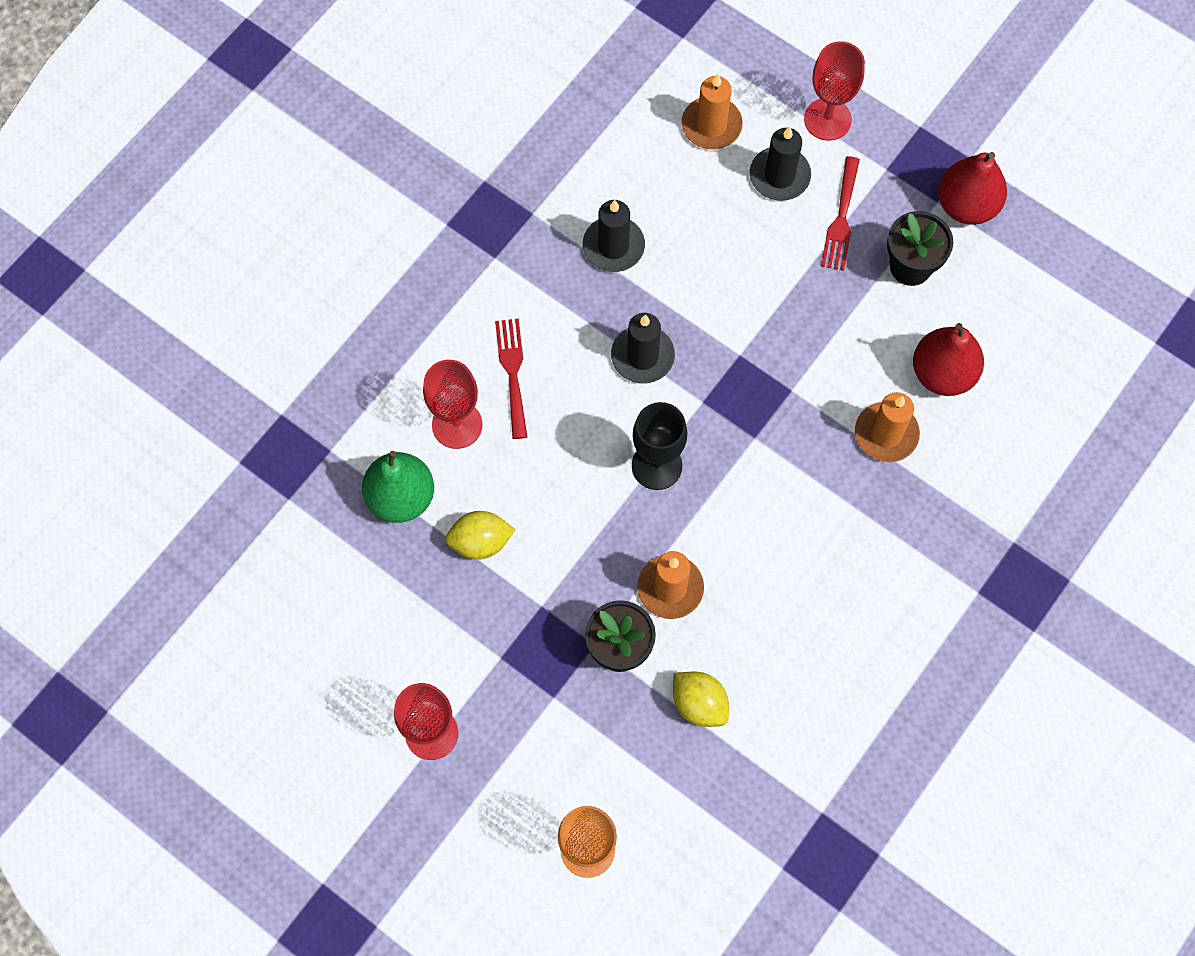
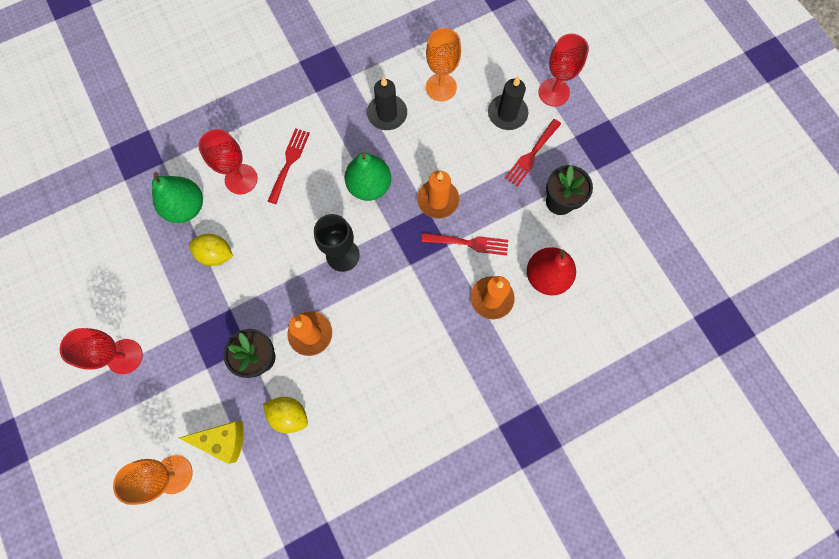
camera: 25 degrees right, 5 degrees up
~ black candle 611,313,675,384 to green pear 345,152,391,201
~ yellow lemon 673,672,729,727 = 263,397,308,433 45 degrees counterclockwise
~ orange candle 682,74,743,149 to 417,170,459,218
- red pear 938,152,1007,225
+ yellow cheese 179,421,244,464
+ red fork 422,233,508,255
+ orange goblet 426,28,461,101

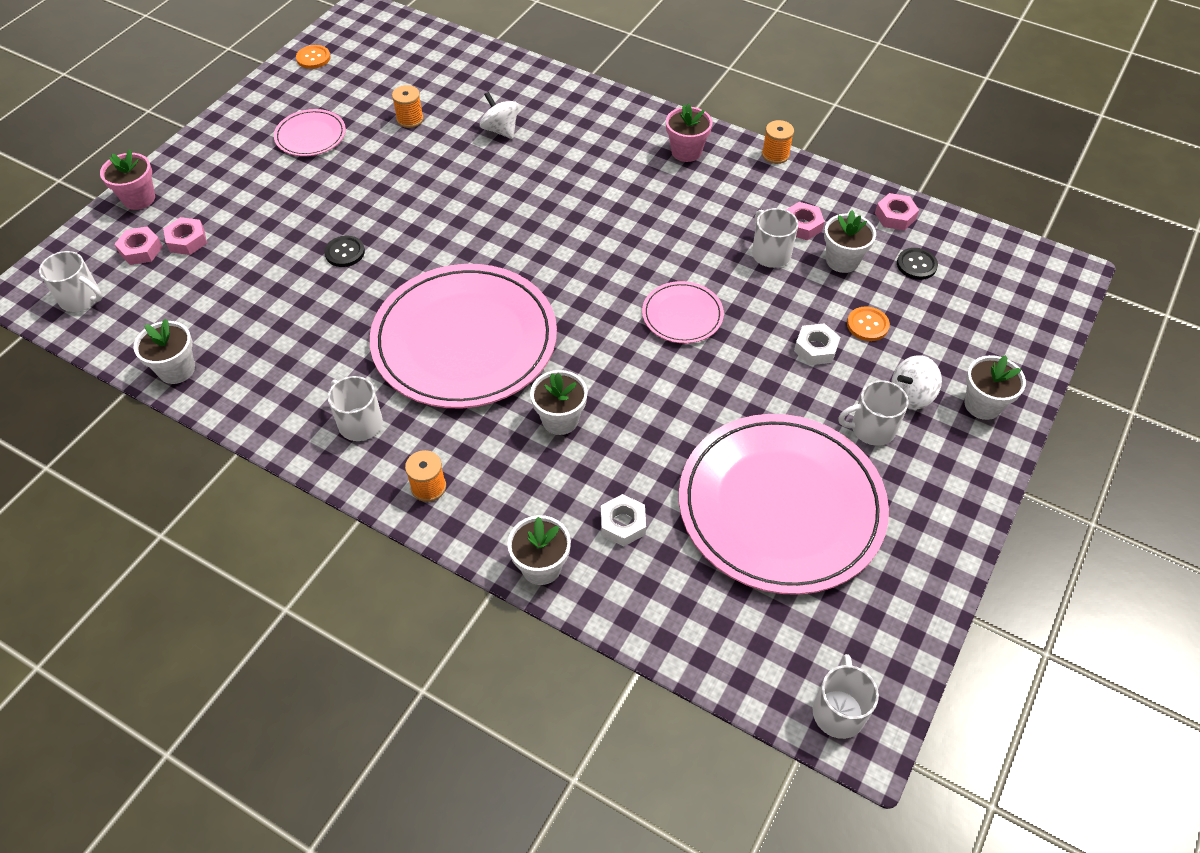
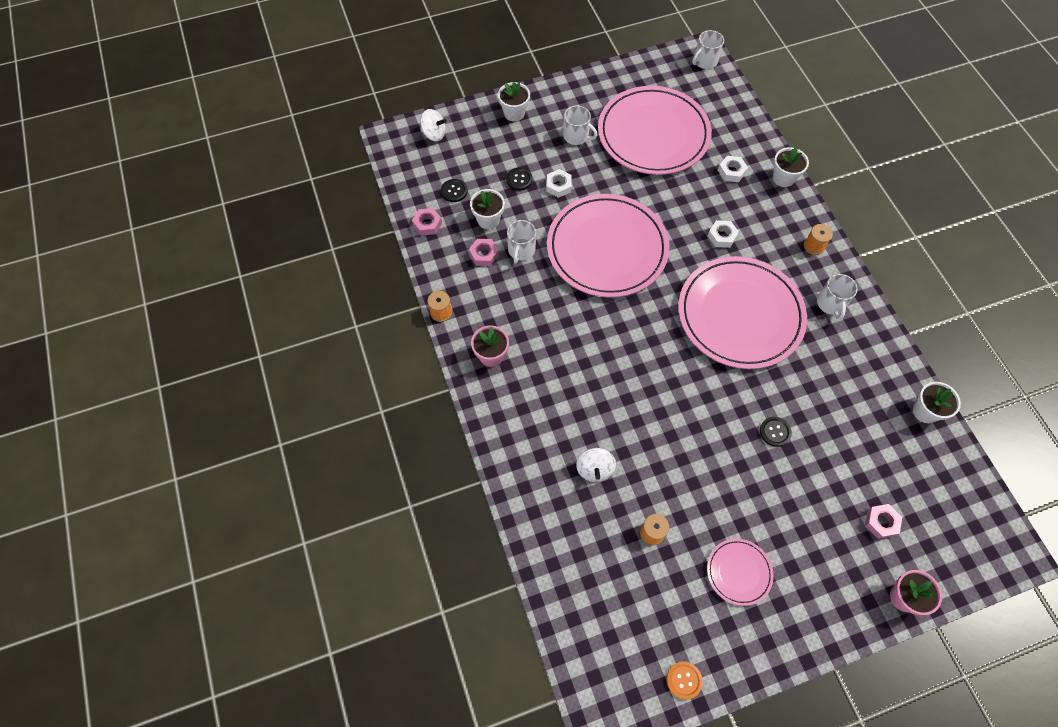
camera: 140 degrees left, 10 degrees up
- white mug 39,251,102,312
- pink nut 114,226,163,265
~ white flower pot 530,370,588,435 to white nut 708,220,739,248
~ pink plate 642,281,724,343 = 547,194,670,298 x2.23
~ orange button 847,307,890,341 to black button 506,168,532,191
~ white spinning top 892,355,942,410 to 420,109,447,141

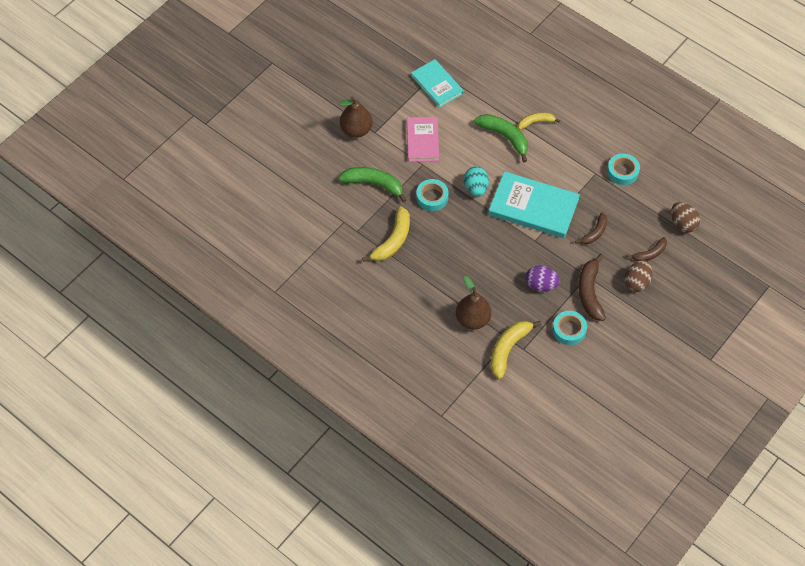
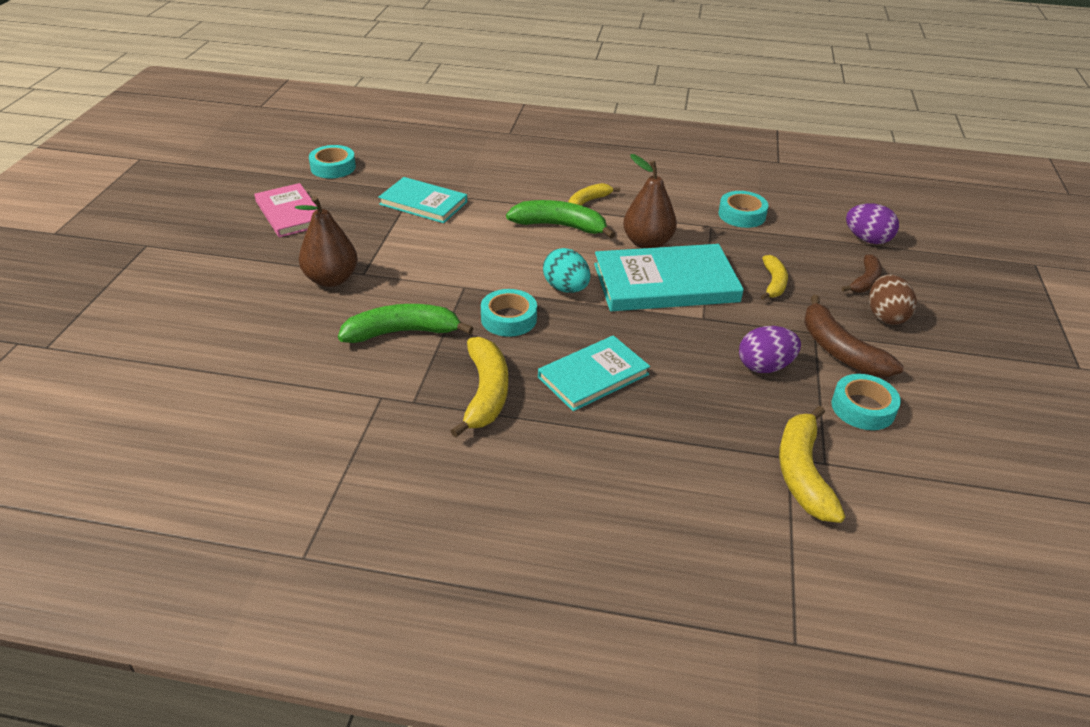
camera: 30 degrees left, 20 degrees down
~ pink book 407,117,439,162 to 254,183,317,238
~ brown pear 456,276,491,330 to 623,154,677,248
~ brown banana 575,213,607,244 to yellow banana 761,255,788,300
~ brown egg 671,202,700,233 to purple egg 846,203,899,244
+ turquoise tape 309,145,356,178
+ turquoise book 538,335,650,411

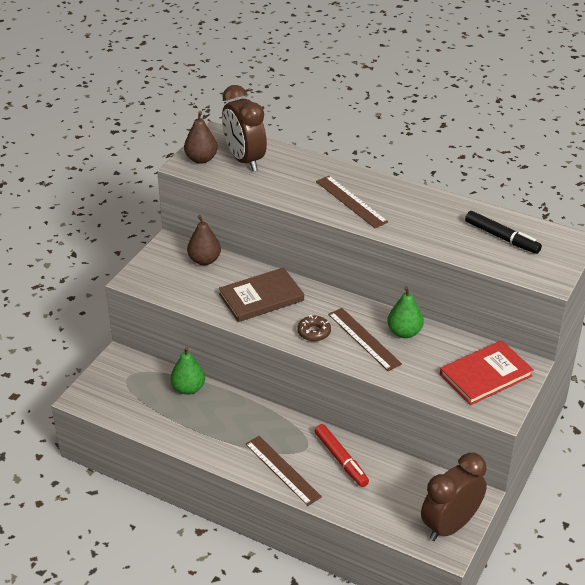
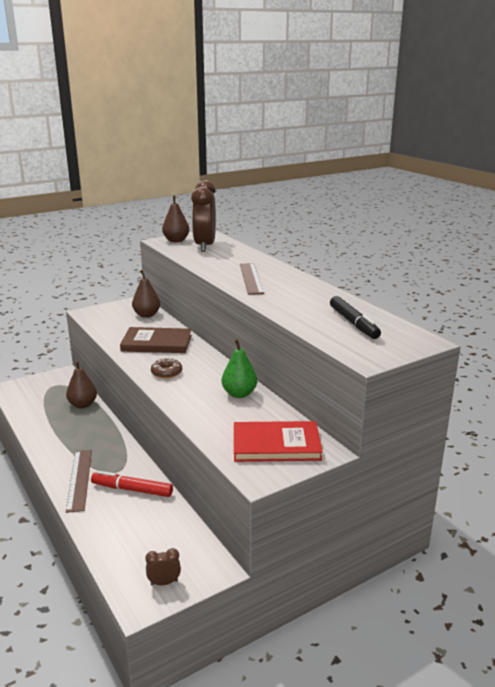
camera: 30 degrees right, 15 degrees down
~ green pear 171,347,205,395 to brown pear 66,361,97,408
~ red marker 315,424,369,487 = 91,471,173,497 105 degrees clockwise
- brown ruler 328,308,402,371
~ brown clock 421,453,487,541 = 145,548,181,585 x0.42

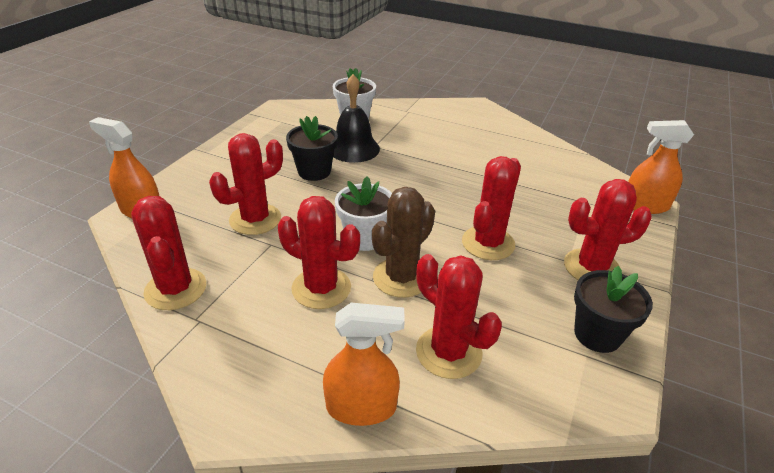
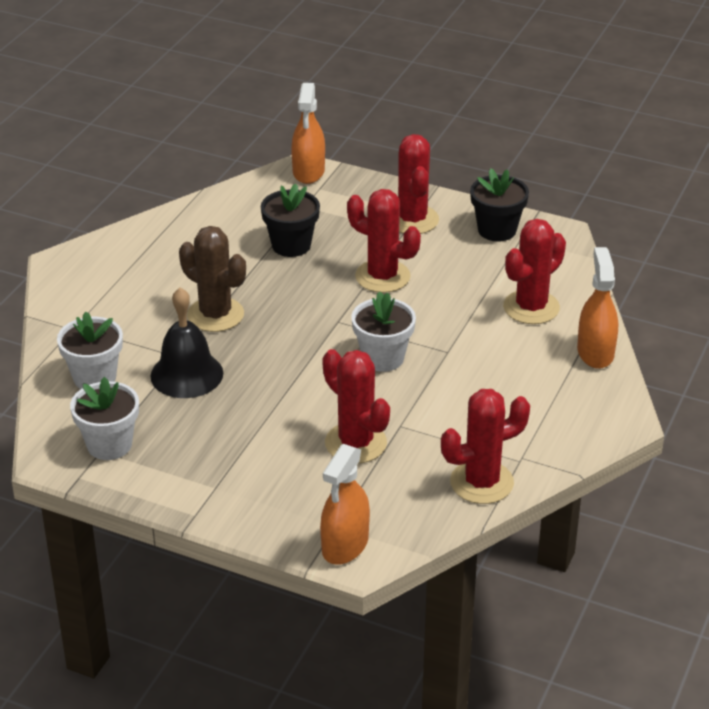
camera: 90 degrees left, 0 degrees up
- red cactus 278,196,360,309
~ black flower pot 286,116,338,181 to 261,183,320,257
~ brown cactus 372,187,435,298 to 179,226,246,332
+ white flower pot 70,377,139,460

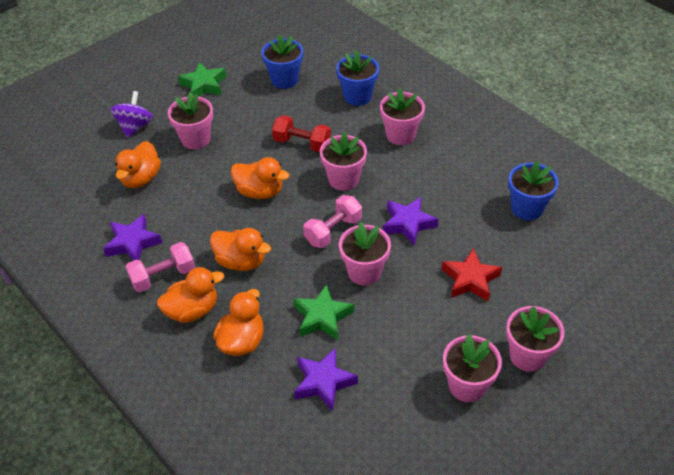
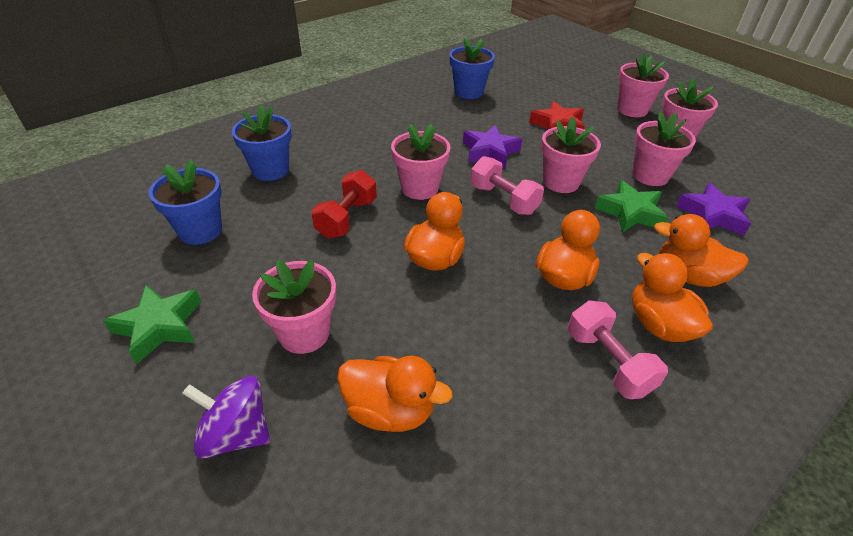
camera: 90 degrees left, 5 degrees down
- purple star 103,214,162,261
~ pink flower pot 380,88,425,145 to 632,112,696,186

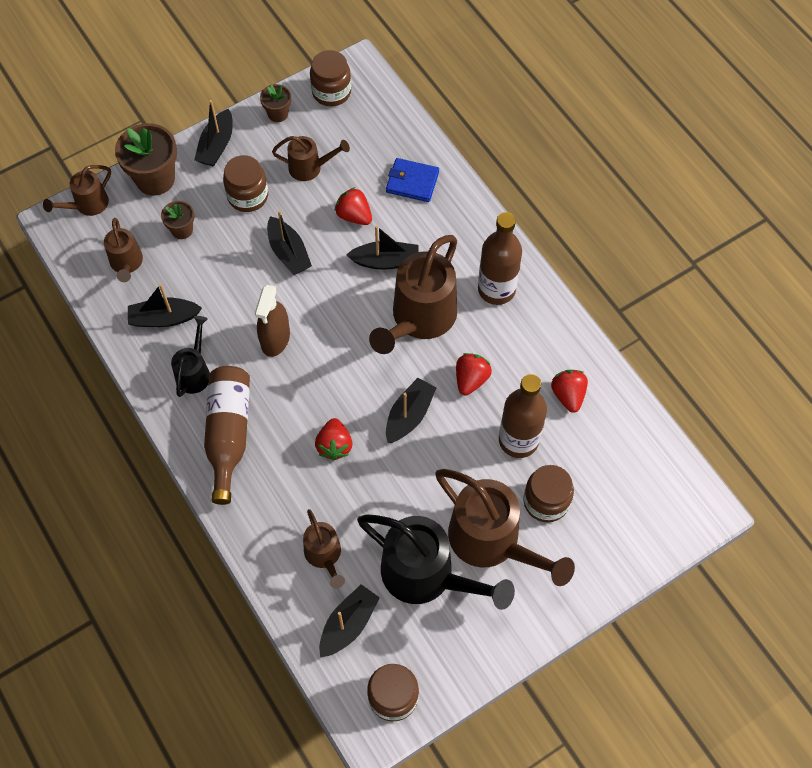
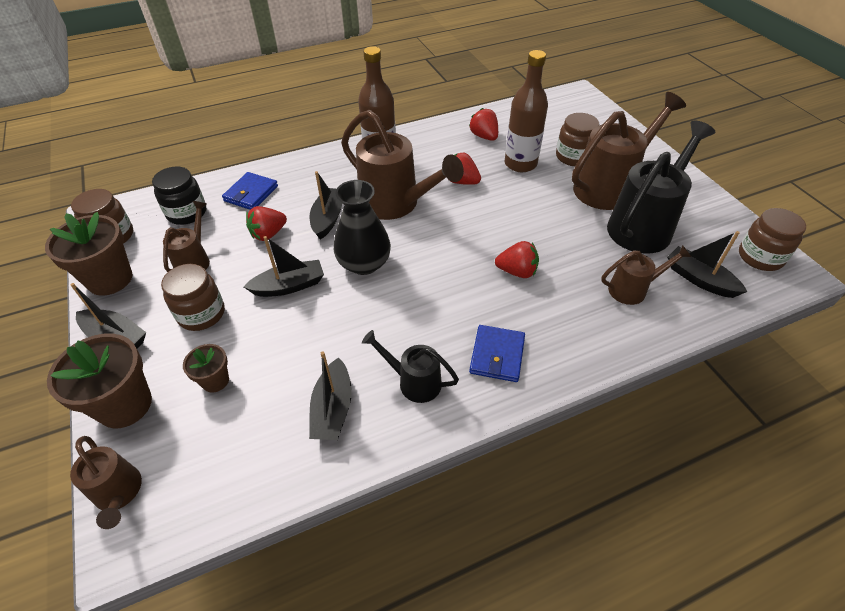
camera: 80 degrees left, 15 degrees down
- brown watering can 104,218,143,282
~ brown bottle 204,366,250,505 to blue wallet 469,325,525,382
- brown spray bottle 255,285,290,357
~ brown flower pot 260,84,291,122 = 45,212,132,296 x1.86
- black boat 386,378,436,443
~ red strawberry 551,370,588,413 = 469,108,498,141 60 degrees clockwise
+ black jar 152,166,206,225
+ black vase 334,180,391,275

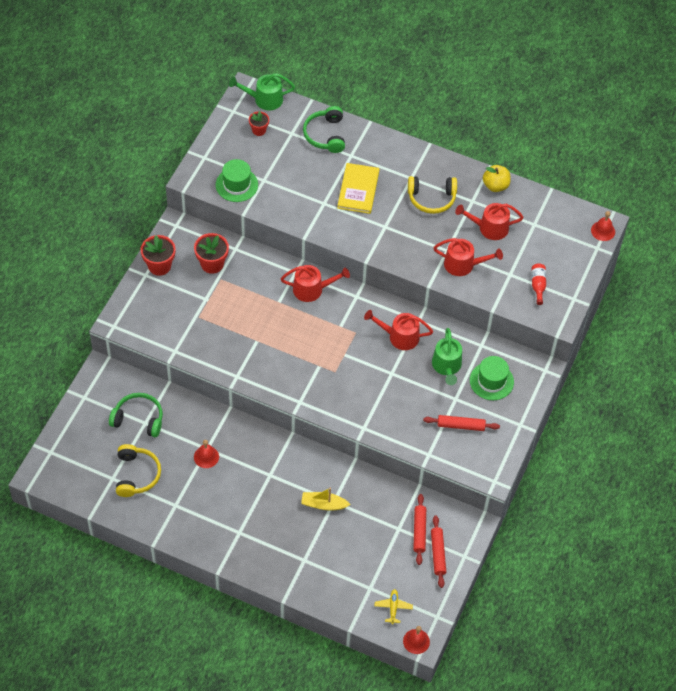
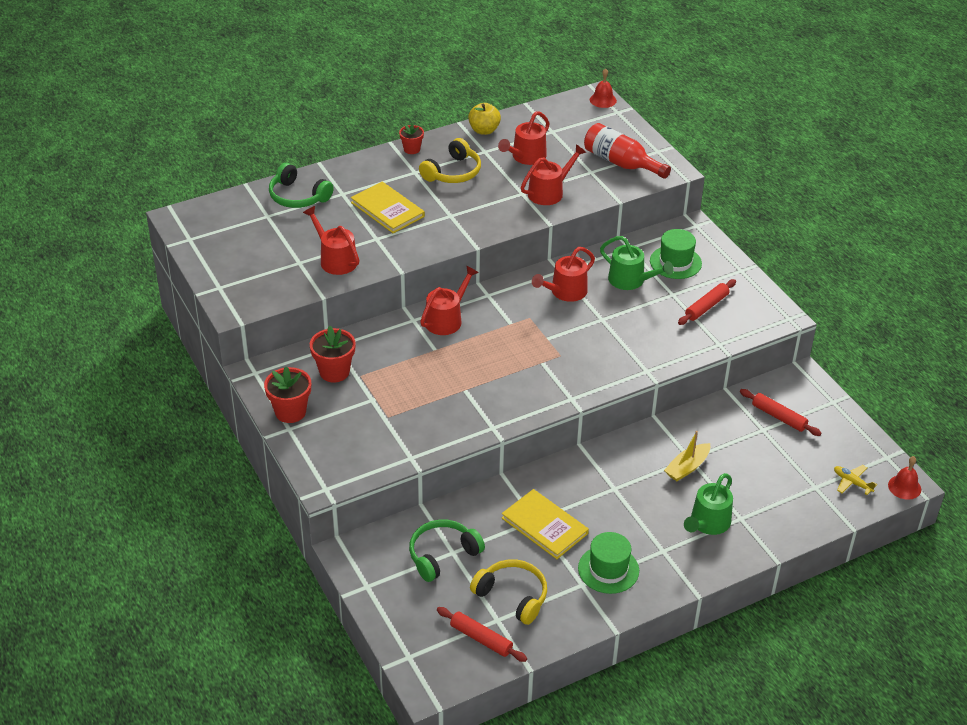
camera: 50 degrees left, 15 degrees down
~ red bell 194,440,219,468 to yellow book 502,489,589,559
~ green hat 216,159,258,202 to 578,532,639,594
~ green watering can 229,73,295,110 to 684,473,733,535
~ red flower pot 249,111,269,136 to 399,123,424,154
~ red rolling pin 431,516,446,588 to 437,607,527,662
~ red bottle 531,263,546,305 = 584,123,671,179 x1.85
+ red watering can 303,206,360,275

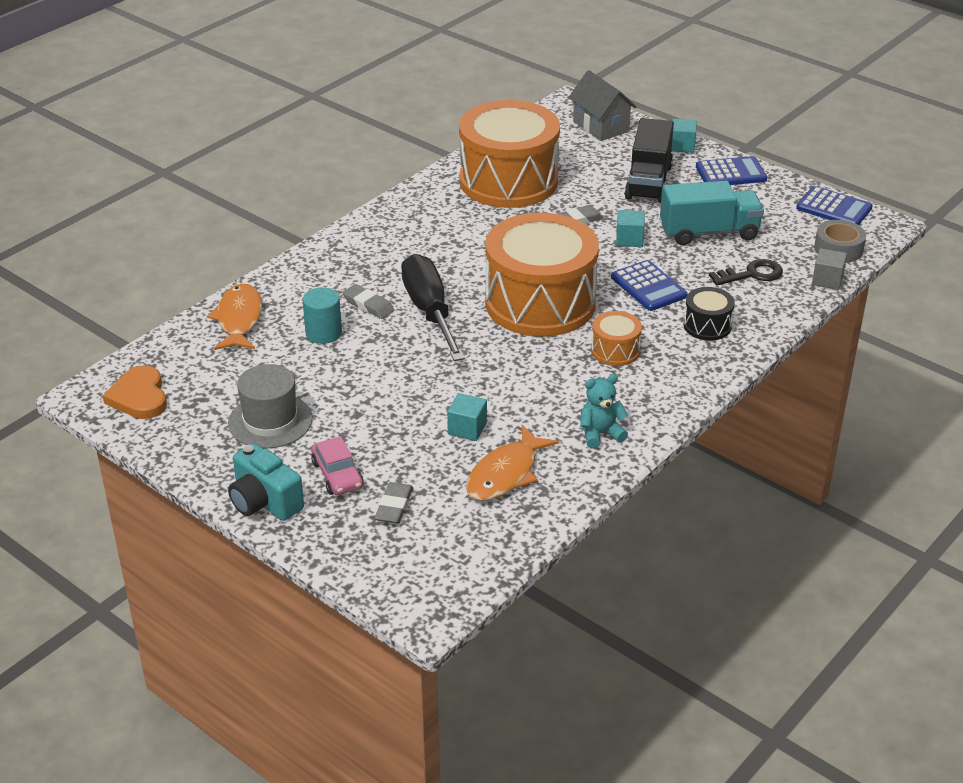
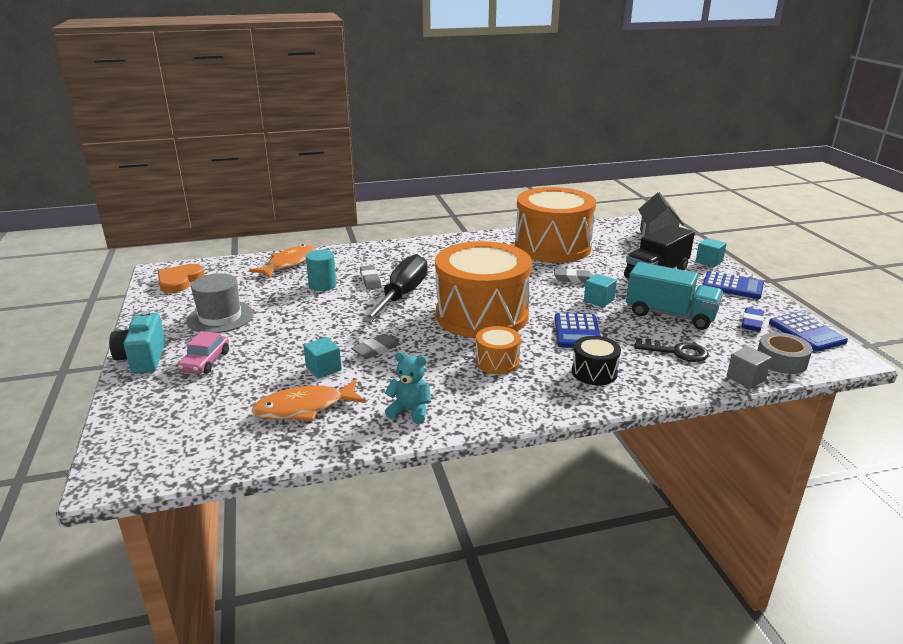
camera: 35 degrees right, 10 degrees down
~ grey eraser 375,482,413,524 to 351,334,400,359
+ blue eraser 741,307,764,332

